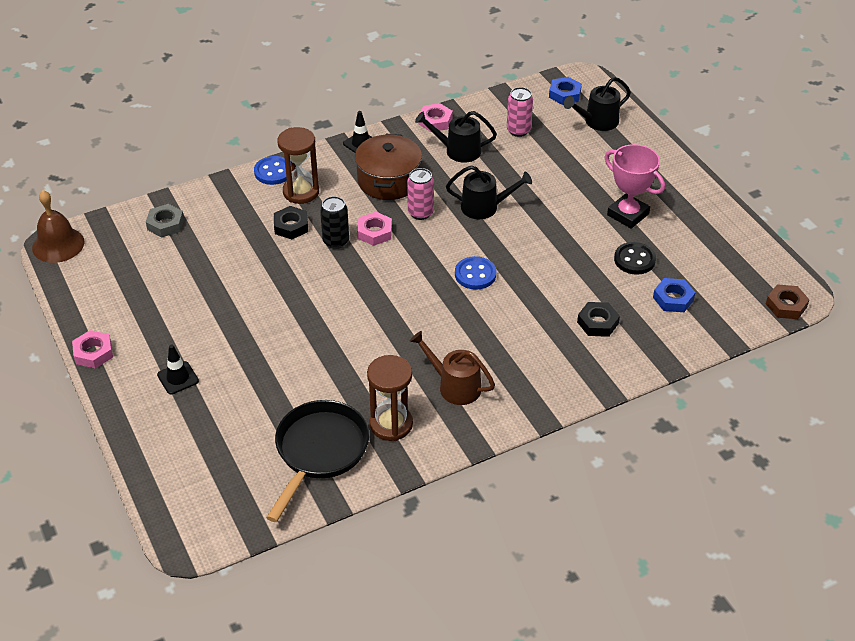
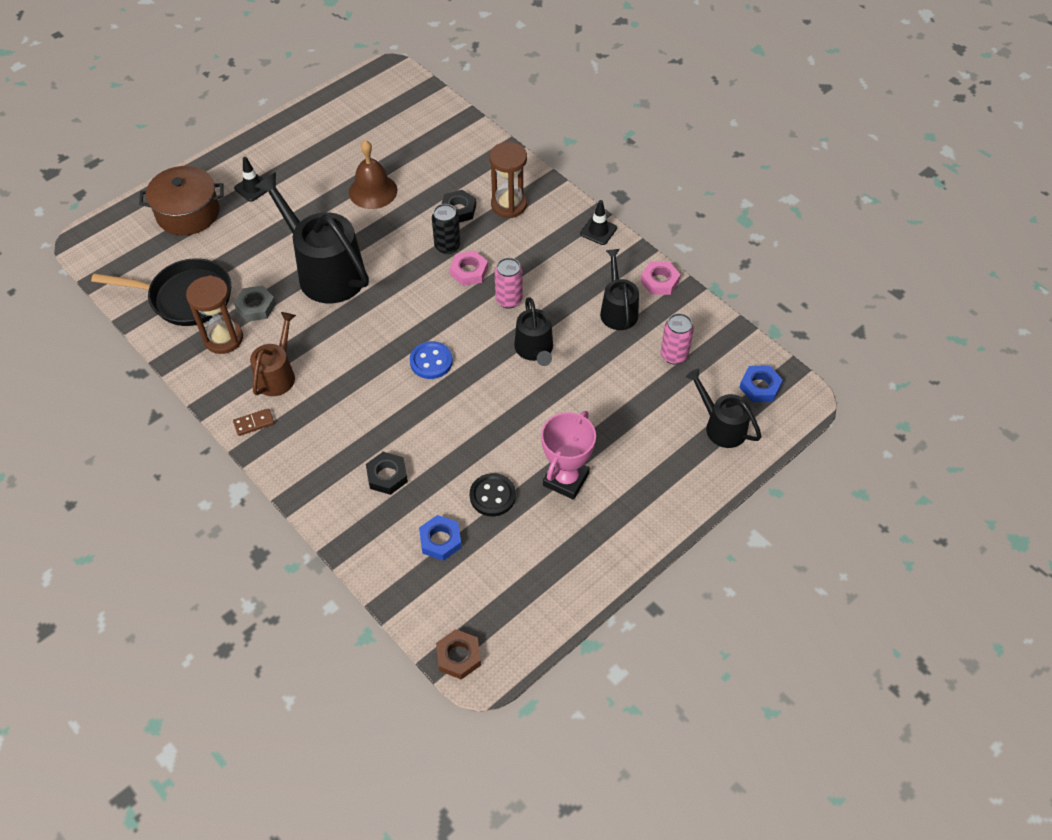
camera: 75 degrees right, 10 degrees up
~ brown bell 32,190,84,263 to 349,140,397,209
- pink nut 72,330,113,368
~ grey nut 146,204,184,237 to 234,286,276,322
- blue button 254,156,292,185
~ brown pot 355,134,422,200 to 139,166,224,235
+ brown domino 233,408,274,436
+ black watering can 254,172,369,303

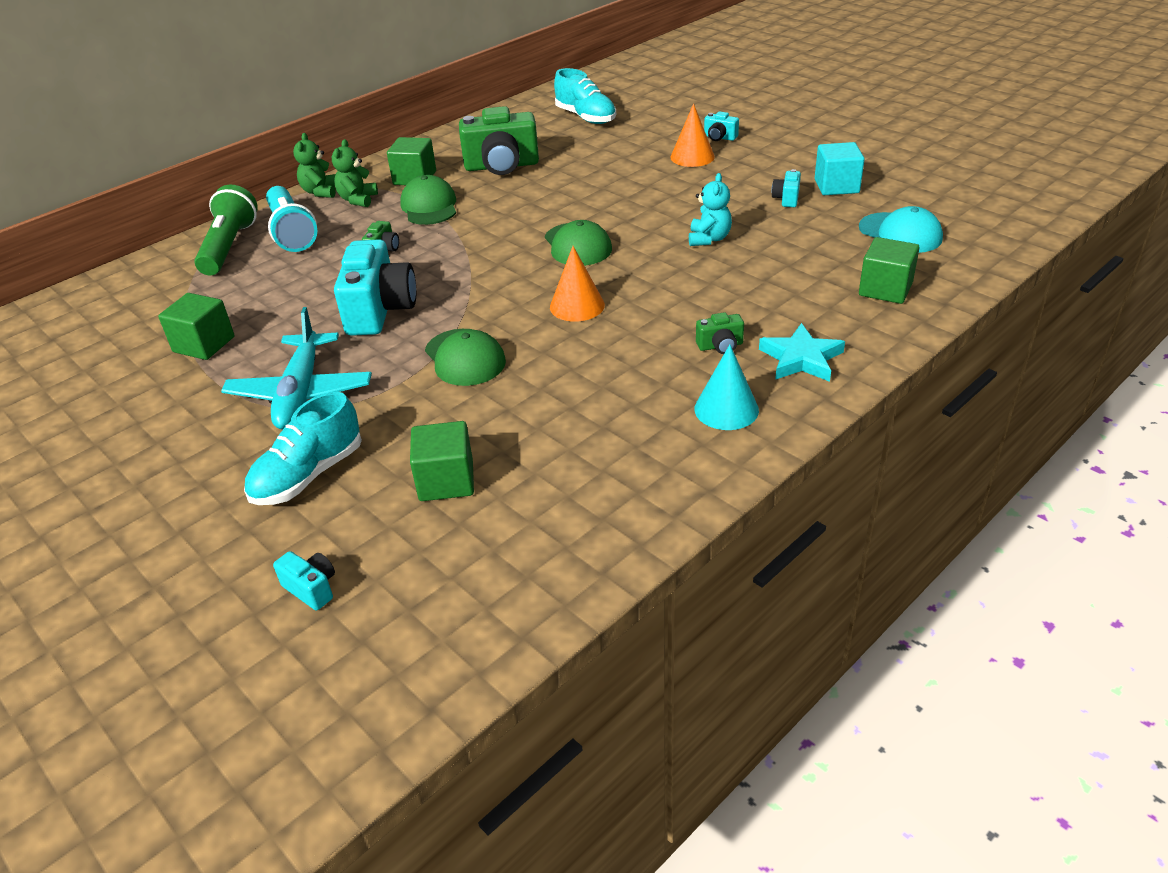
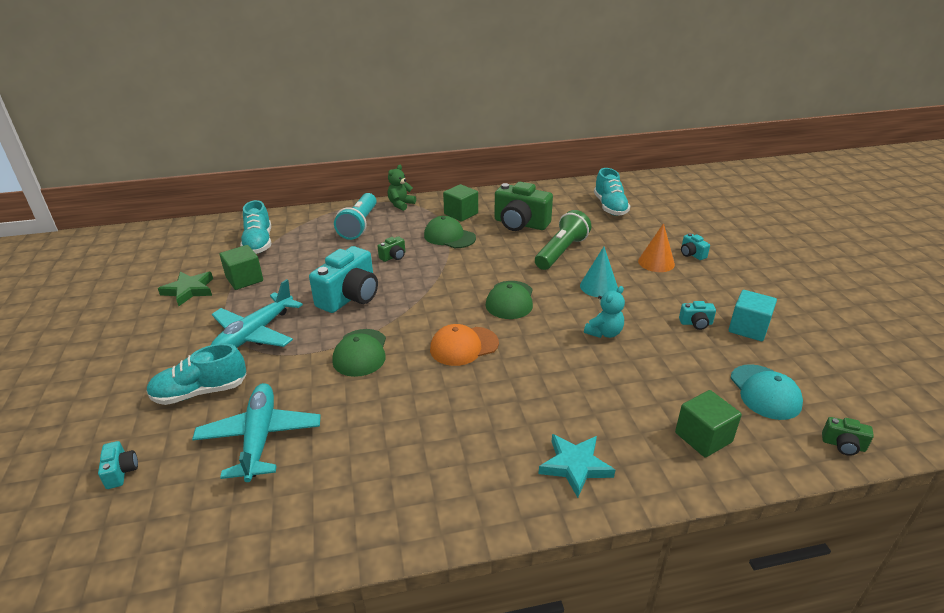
camera: 30 degrees right, 5 degrees down
~ green flashlight 194,185,258,276 to 535,210,591,270
- green teddy bear 332,139,378,207
~ green cap 400,175,456,225 = 424,216,476,248 75 degrees counterclockwise
~ green cube 410,421,474,501 to turquoise plane 192,383,321,482
~ orange cone 550,246,605,322 to orange cap 430,324,499,366
~ turquoise cone 694,345,759,430 to 580,247,618,297
~ green camera 696,312,744,354 to 822,417,874,456
~ turquoise camera 771,169,801,207 = 679,301,716,330 135 degrees counterclockwise
+ green star 158,272,213,306
+ turquoise shoe 240,200,271,254

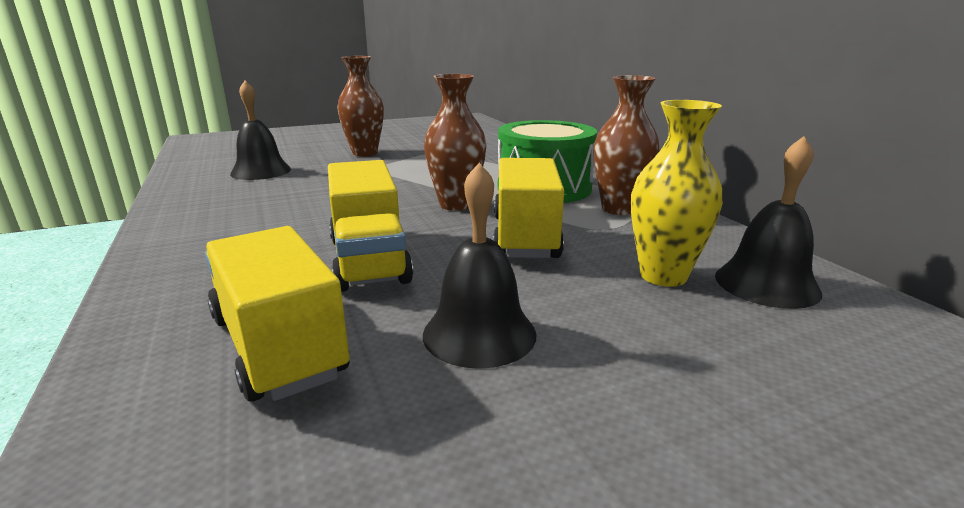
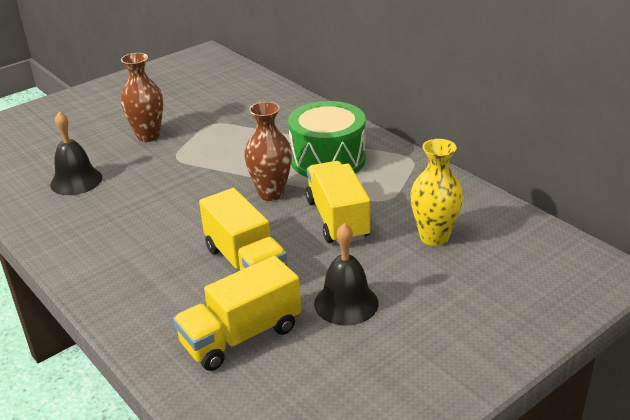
camera: 15 degrees left, 10 degrees up
~ yellow truck 205,226,350,401 = 173,256,301,371 75 degrees counterclockwise
- brown vase 594,75,659,215
- black bell 715,136,822,309

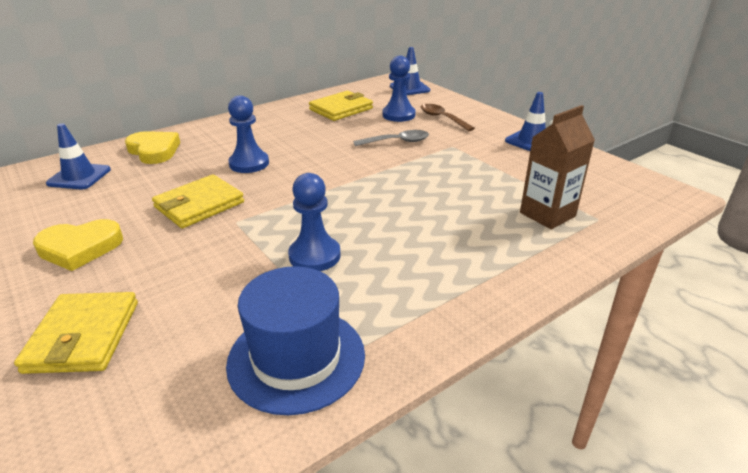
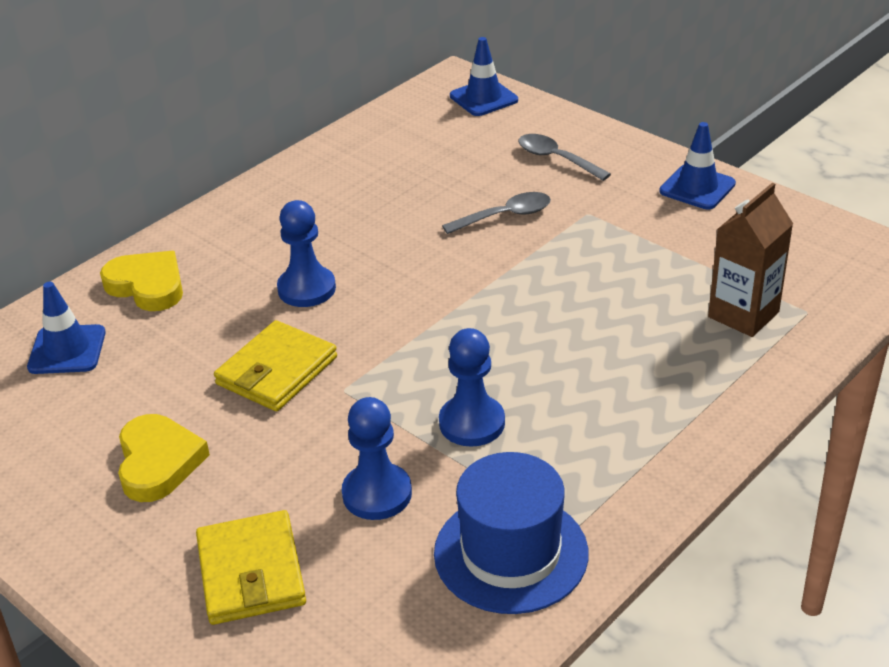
camera: 10 degrees left, 5 degrees up
~ yellow heart 33,219,123,271 = 118,414,210,502 75 degrees counterclockwise
- yellow wallet 309,91,373,121
~ blue pawn 383,56,416,122 to 342,397,412,520
~ brown spoon 421,104,475,131 to grey spoon 518,134,611,181

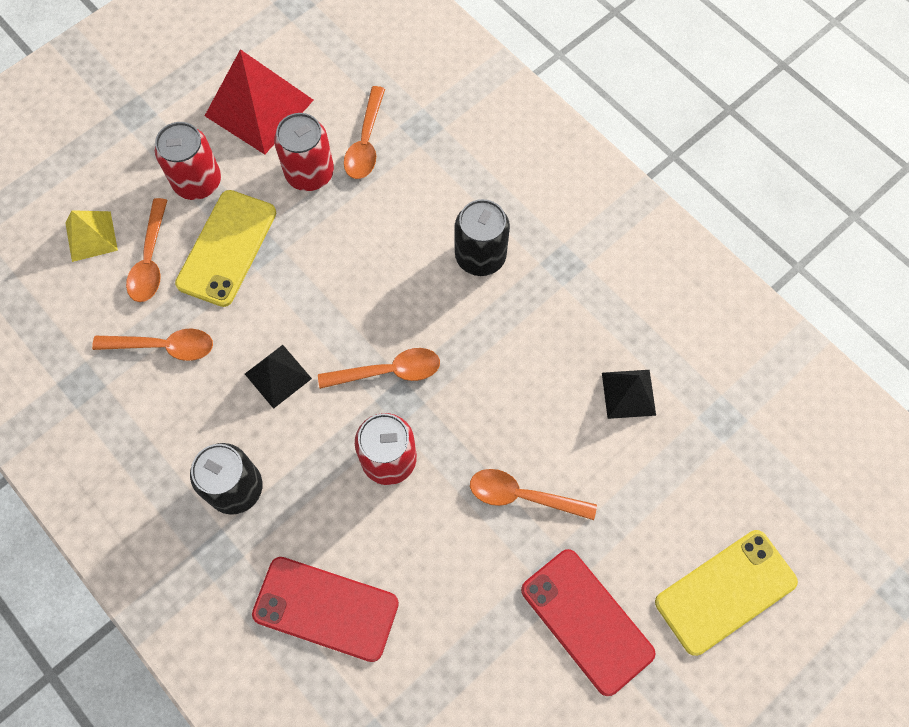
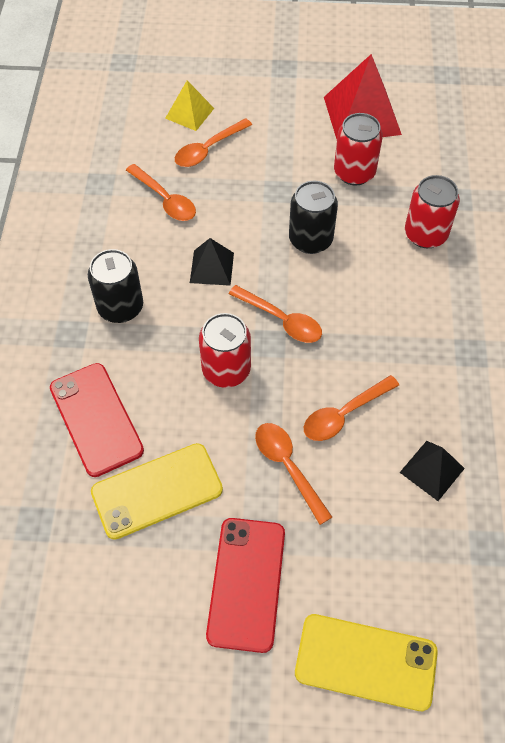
camera: 45 degrees right, 10 degrees down
~ red can 155,122,221,200 to 405,175,460,248
~ yellow phone 175,190,276,307 to 91,443,223,540
~ orange spoon 344,86,385,179 to 304,375,399,441
~ black can 455,199,510,276 to 289,181,338,254

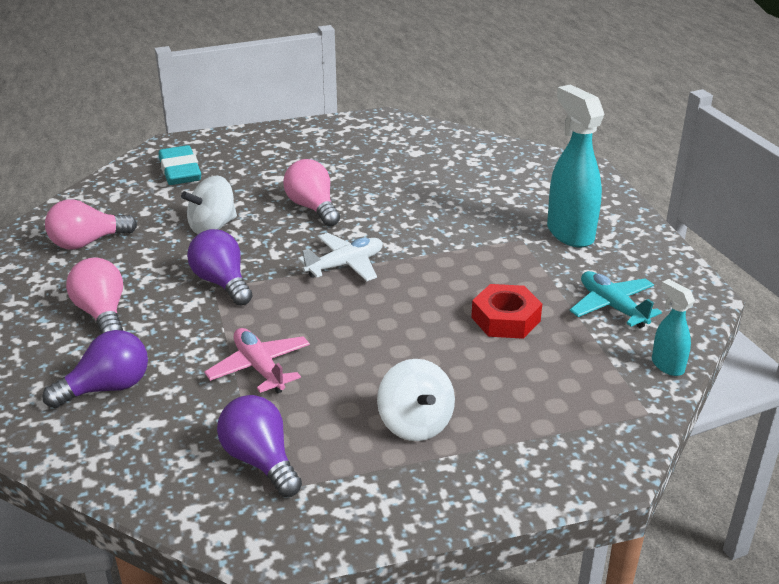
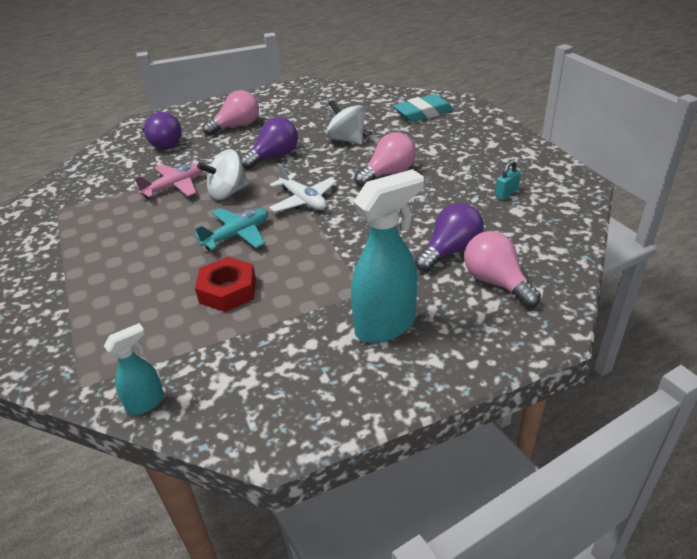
camera: 85 degrees right, 5 degrees up
~ pink light bulb 45,199,137,250 to 464,231,541,307
~ purple light bulb 217,395,302,497 to 415,203,484,272
~ white spinning top 377,359,455,441 to 197,149,249,200
~ turquoise plane 570,271,662,328 to 194,208,268,250
+ turquoise padlock 495,160,521,200

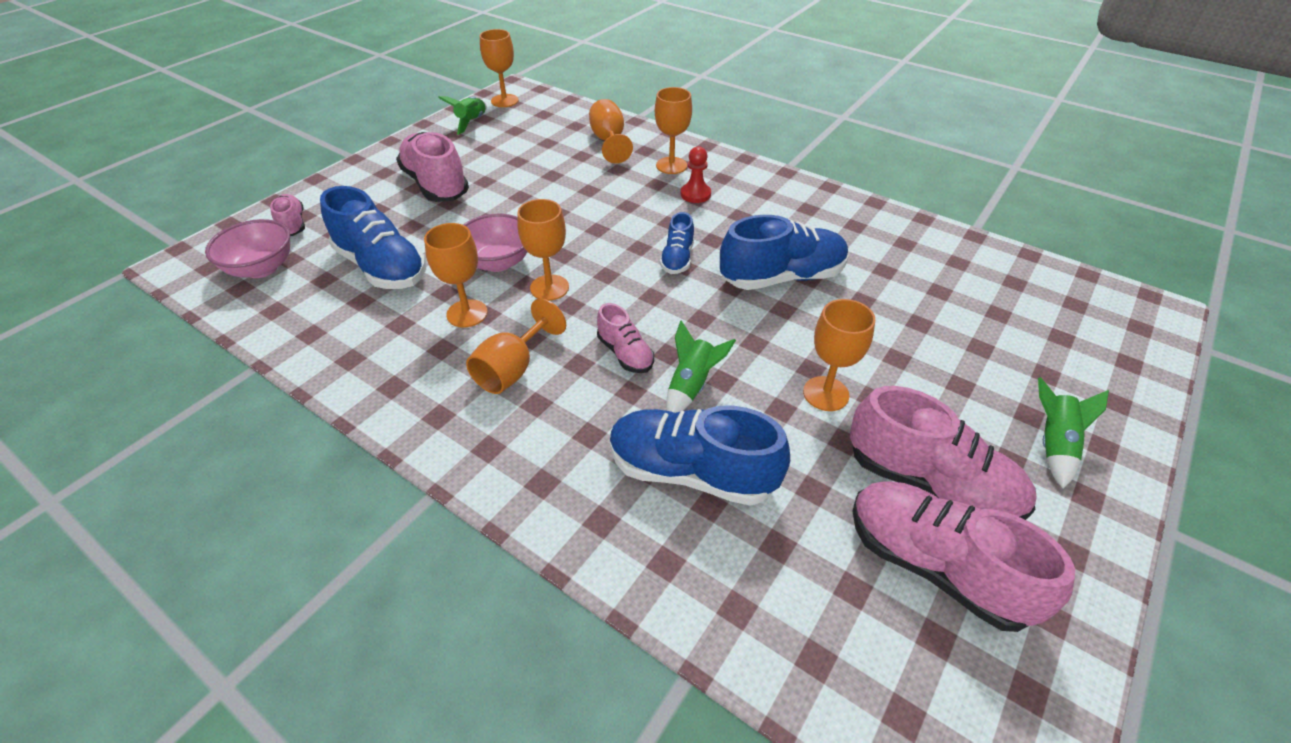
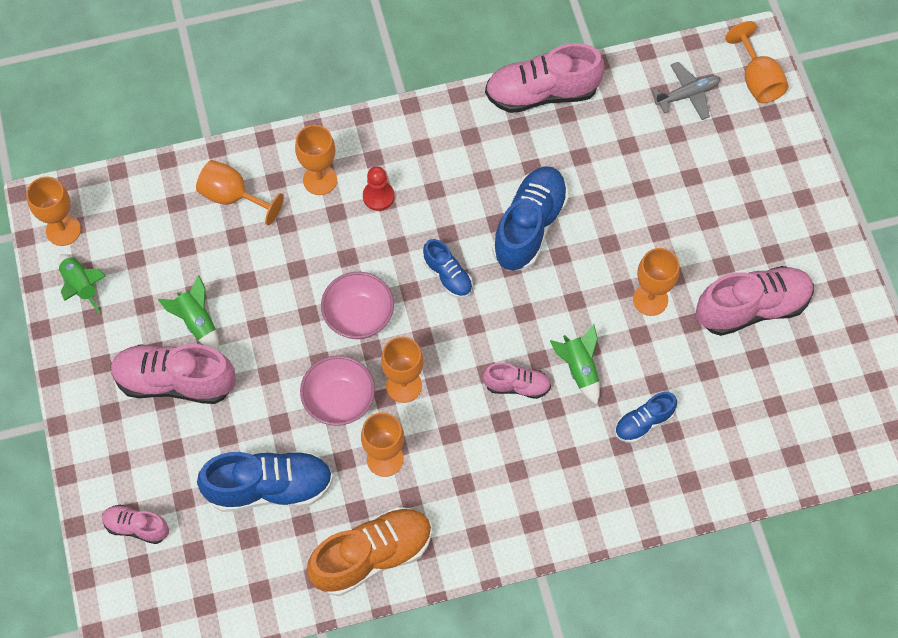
camera: 50 degrees left, 20 degrees up
~ pink bowl 205,219,290,278 to 321,272,394,339
~ orange goblet 466,298,566,394 to 725,21,789,103
~ blue shoe 610,406,790,506 = 615,392,677,443 x0.54
~ pink shoe 852,481,1075,632 to 485,43,604,113
~ green rocket 1038,377,1109,488 to 158,275,219,351
+ orange shoe 307,507,432,596
+ grey plane 652,62,720,120

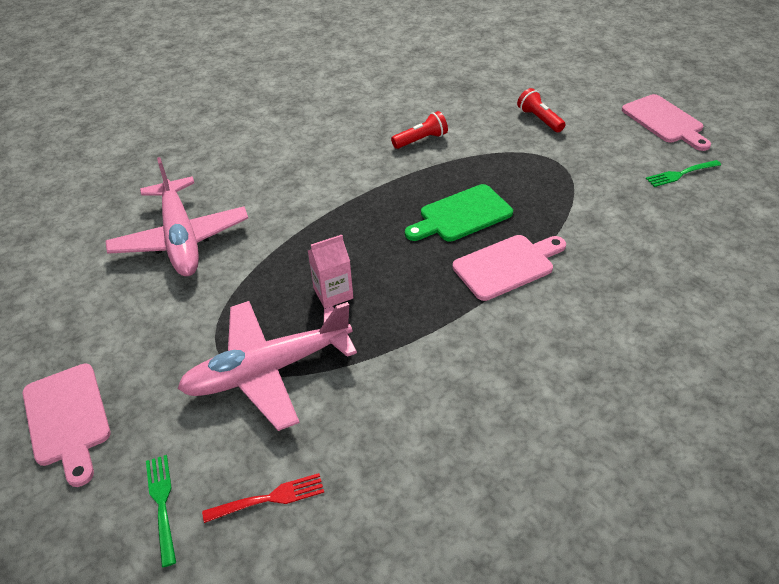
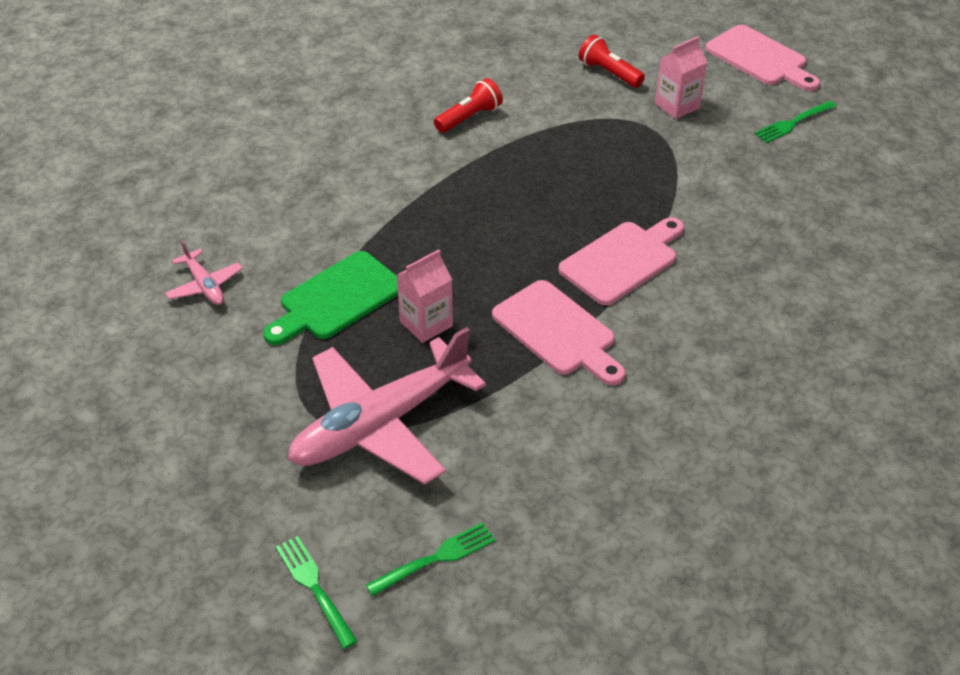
camera: 15 degrees left, 0 degrees up
~ pink cutting board 23,363,110,487 to 492,280,626,386
~ pink plane 105,157,248,276 = 165,240,243,305 x0.44
~ red fork 202,473,324,523 to green fork 366,522,495,596
~ green cutting board 405,184,513,242 to 263,251,398,345
+ pink carton 655,36,707,119

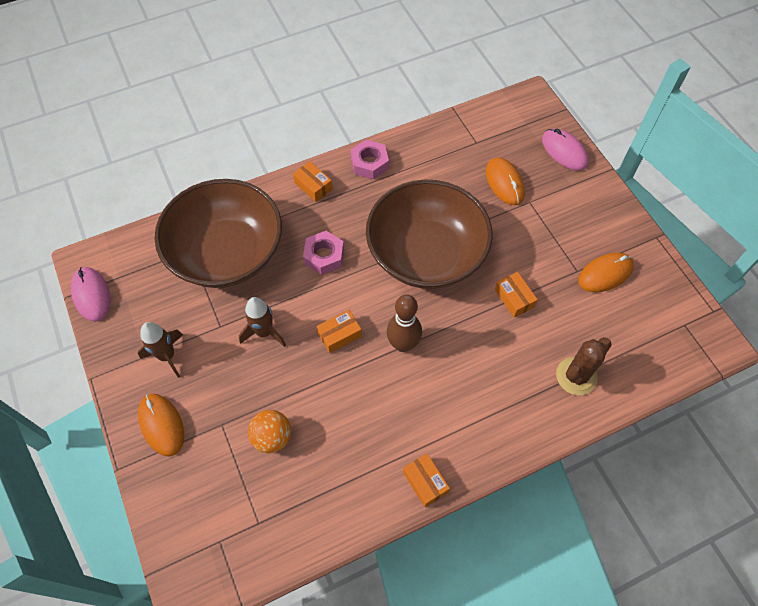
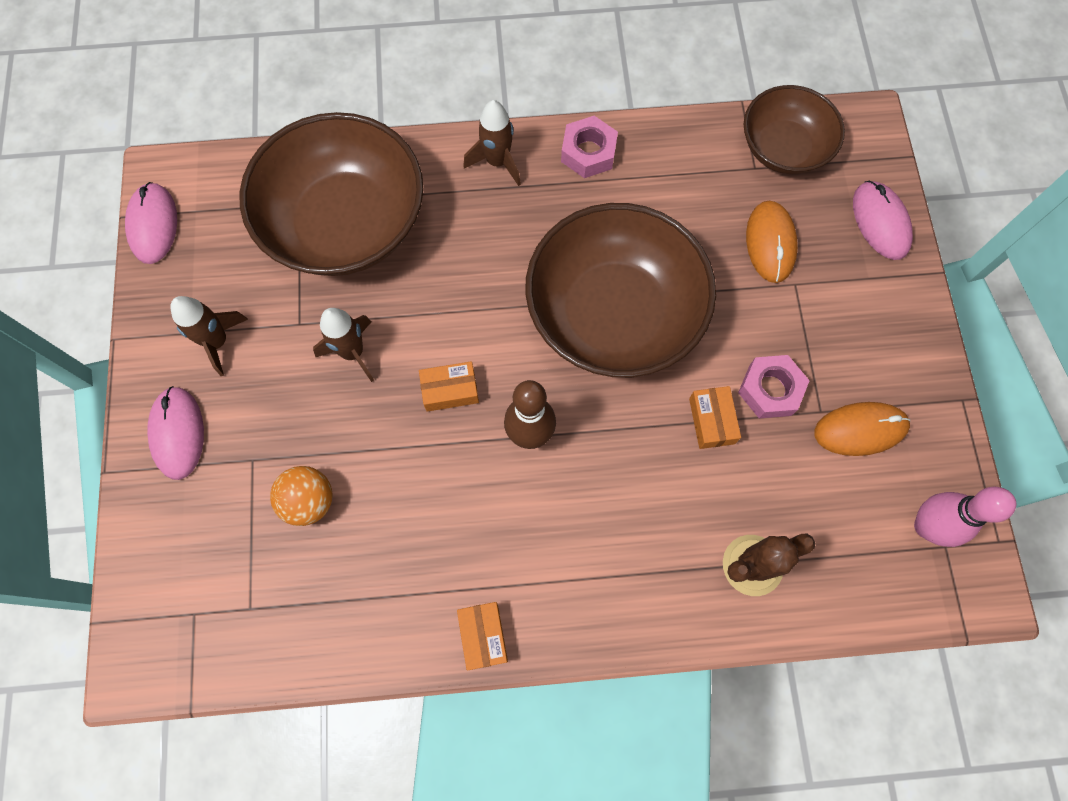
camera: 20 degrees right, 10 degrees up
~ orange mouse 138,394,184,457 to pink mouse 147,386,204,480
~ orange box 293,161,333,202 to brown rocket 463,100,521,186
~ pink nut 303,231,344,275 to 738,355,810,418
+ brown bowl 744,85,845,174
+ pink bowling pin 914,487,1017,547

